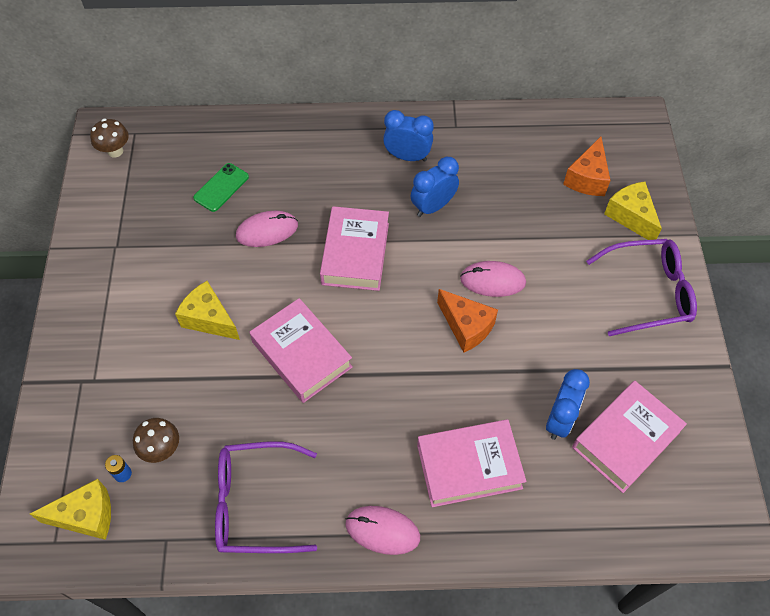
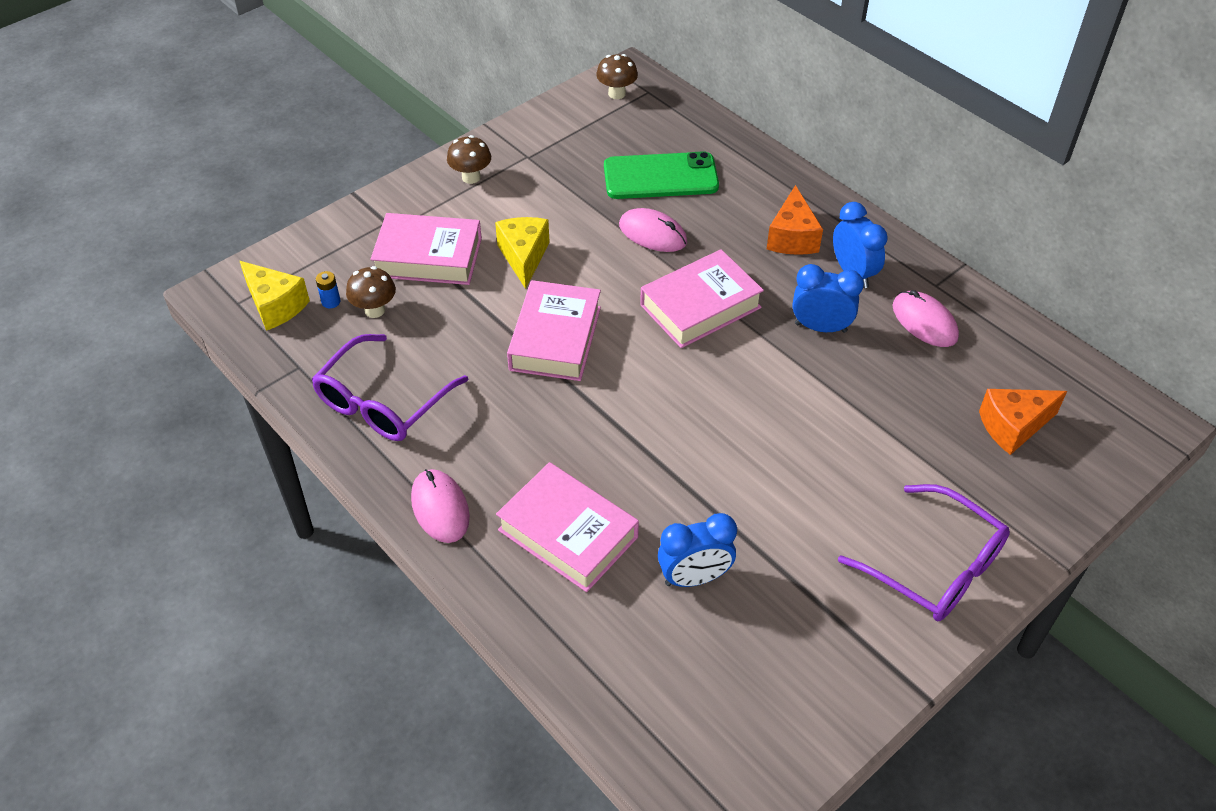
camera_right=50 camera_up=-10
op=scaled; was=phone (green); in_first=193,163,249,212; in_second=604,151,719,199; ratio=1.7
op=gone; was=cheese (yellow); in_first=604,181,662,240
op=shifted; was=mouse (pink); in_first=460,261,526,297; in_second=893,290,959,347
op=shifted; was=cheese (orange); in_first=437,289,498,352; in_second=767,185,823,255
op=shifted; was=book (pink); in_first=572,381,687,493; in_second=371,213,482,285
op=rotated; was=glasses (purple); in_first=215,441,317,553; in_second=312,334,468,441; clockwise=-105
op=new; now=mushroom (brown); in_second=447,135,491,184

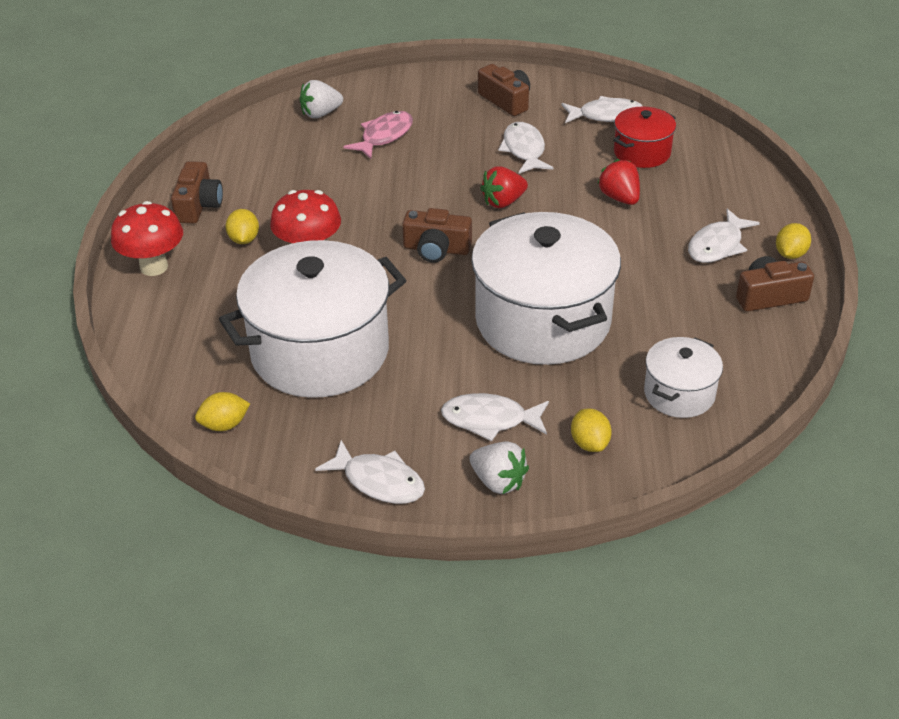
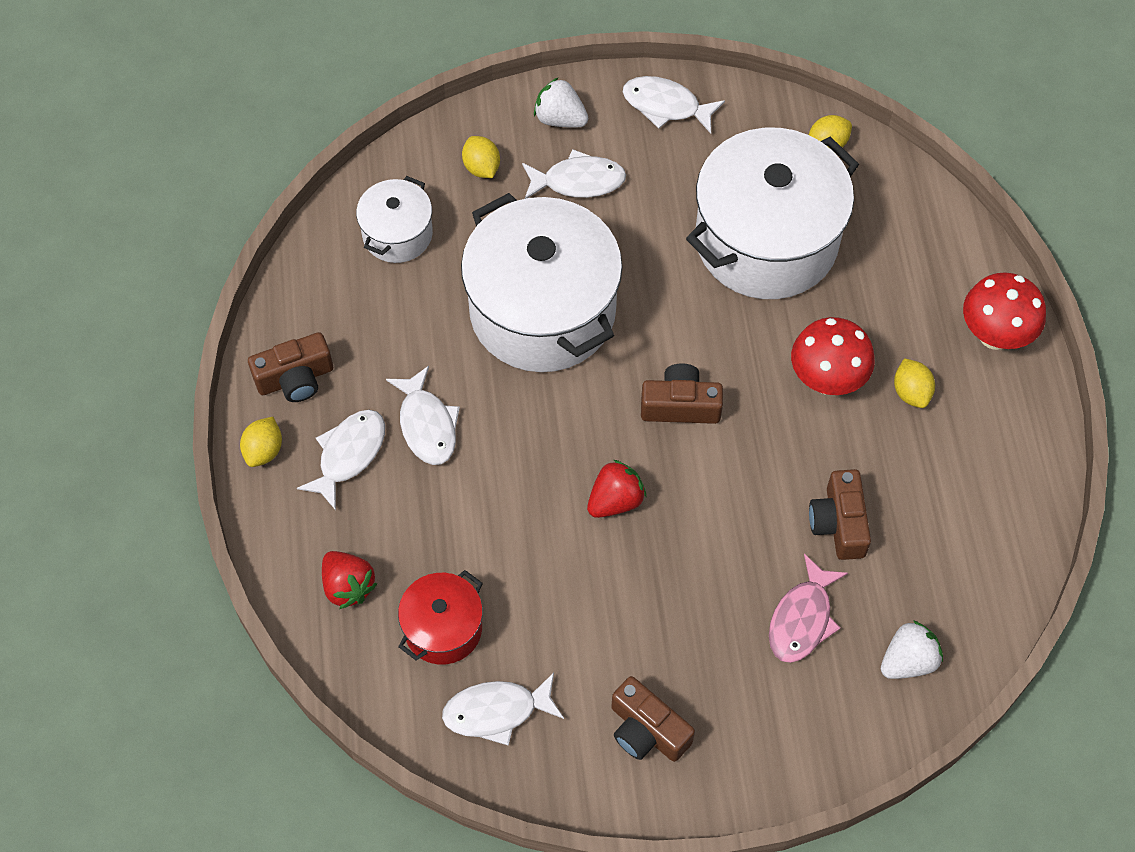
camera_right=170 camera_up=20
op=shifted; was=fish (white); in_first=498,122,553,174; in_second=386,366,460,465
op=shifted; was=strawberry (red); in_first=597,159,640,205; in_second=322,551,377,609
op=shifted; was=camera (brown); in_first=171,161,223,224; in_second=809,469,871,560

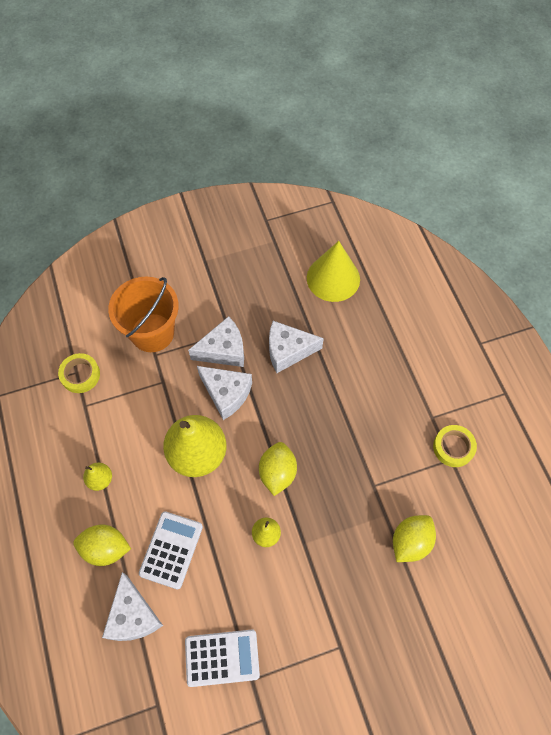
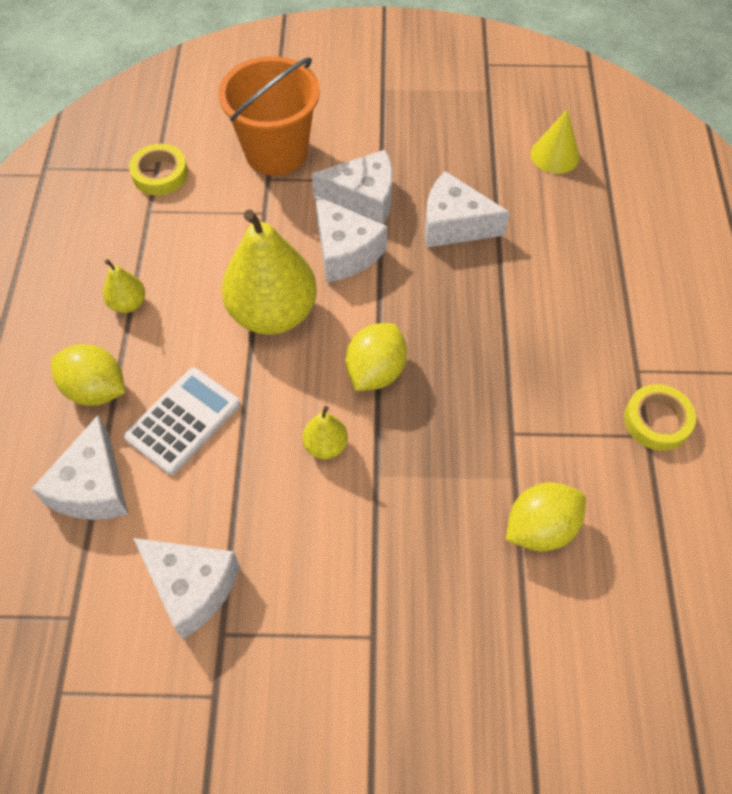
camera_right=20 camera_up=-5
op=scaled; was=cone (yellow); in_first=307,241,360,302; in_second=531,110,580,174; ratio=0.61
op=swapped; was=calculator (white); now=cheese (white); in_first=185,629,260,687; in_second=133,538,240,639

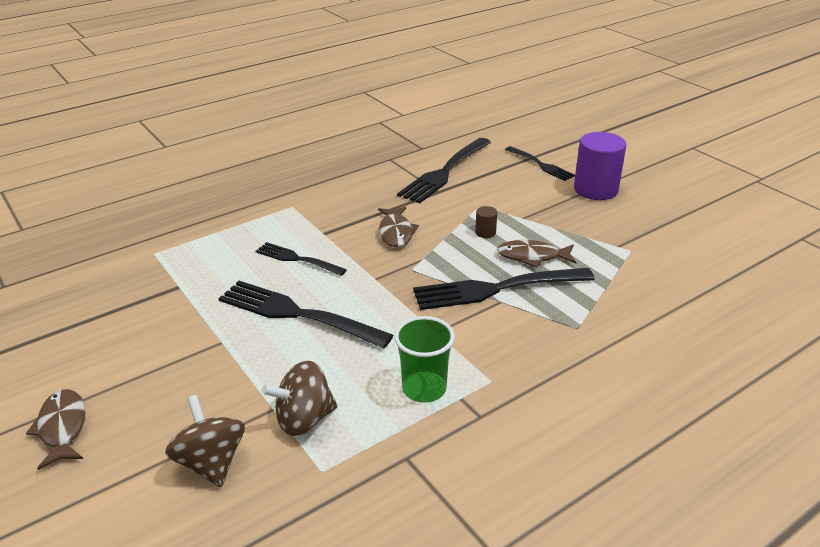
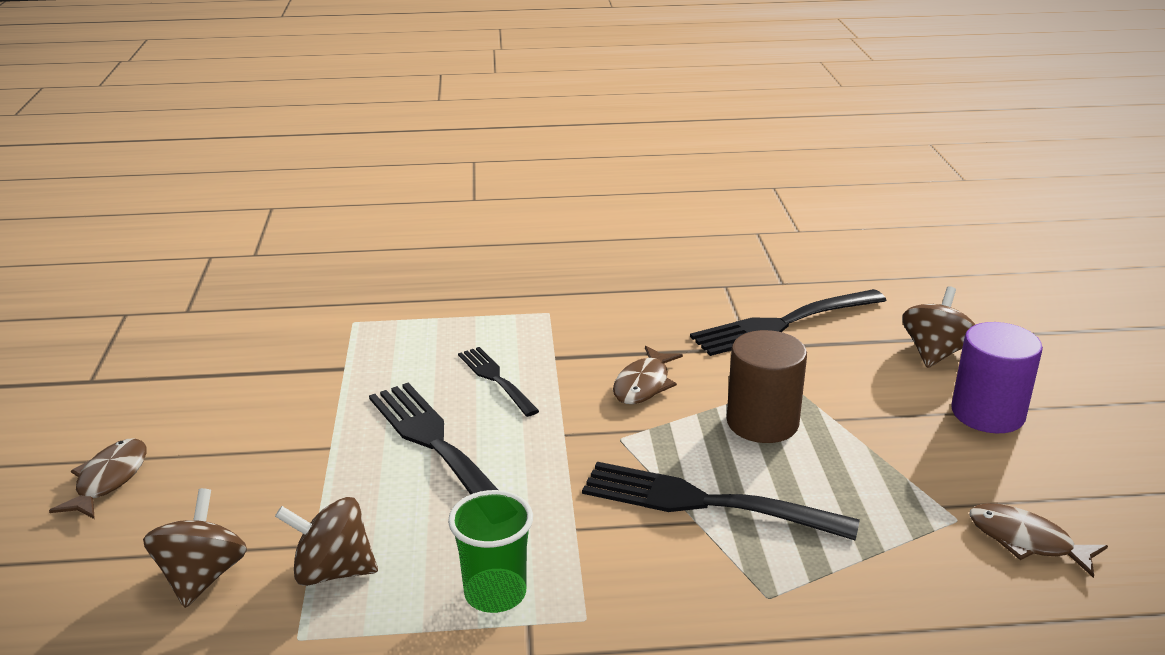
camera_right=30 camera_up=-5
op=swapped; was=fork (black); now=spinning top (brown); in_first=505,146,575,181; in_second=902,286,975,368
op=scaled; was=cylinder (brown); in_first=475,206,497,238; in_second=727,330,807,443; ratio=2.31
op=shifted; was=fish (brown); in_first=497,240,576,267; in_second=969,503,1108,578

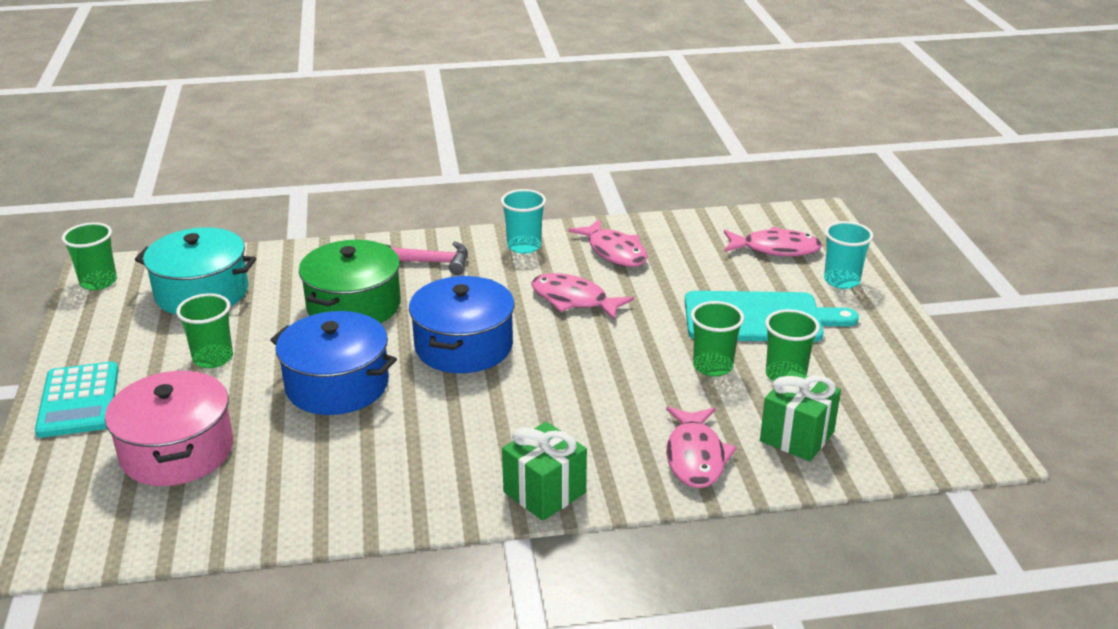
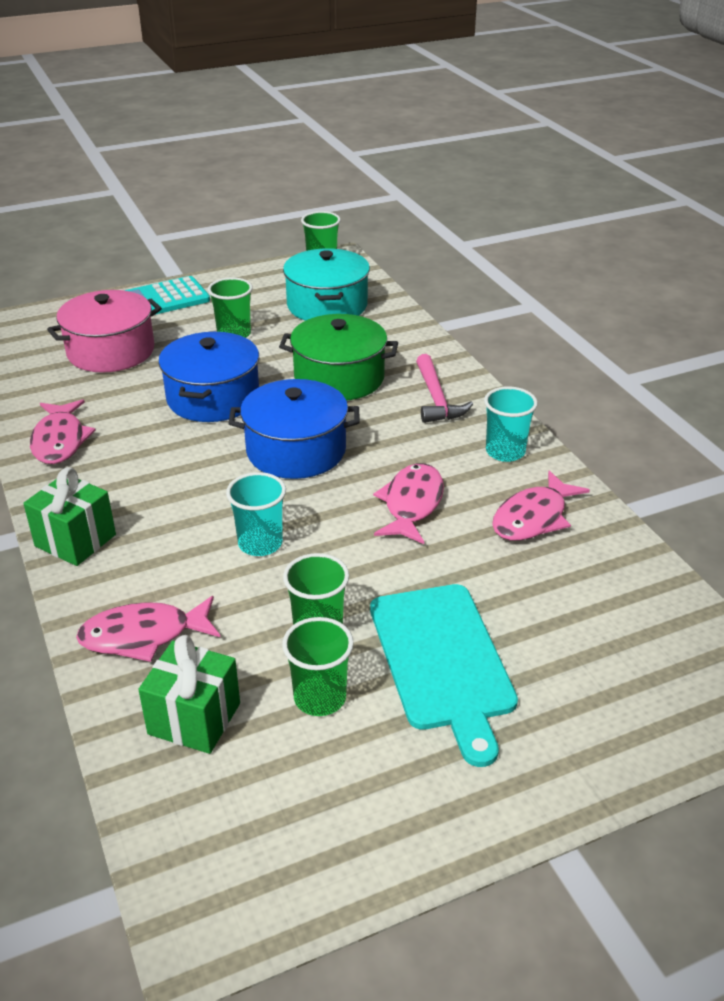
camera_right=75 camera_up=5
op=shifted; was=cup (turquoise); in_first=824,221,873,289; in_second=226,472,286,556
op=shifted; was=fish (pink); in_first=724,227,822,256; in_second=30,399,96,464

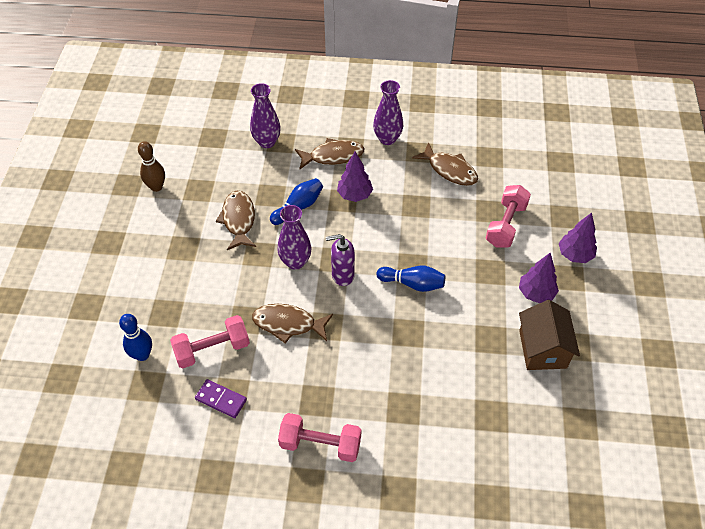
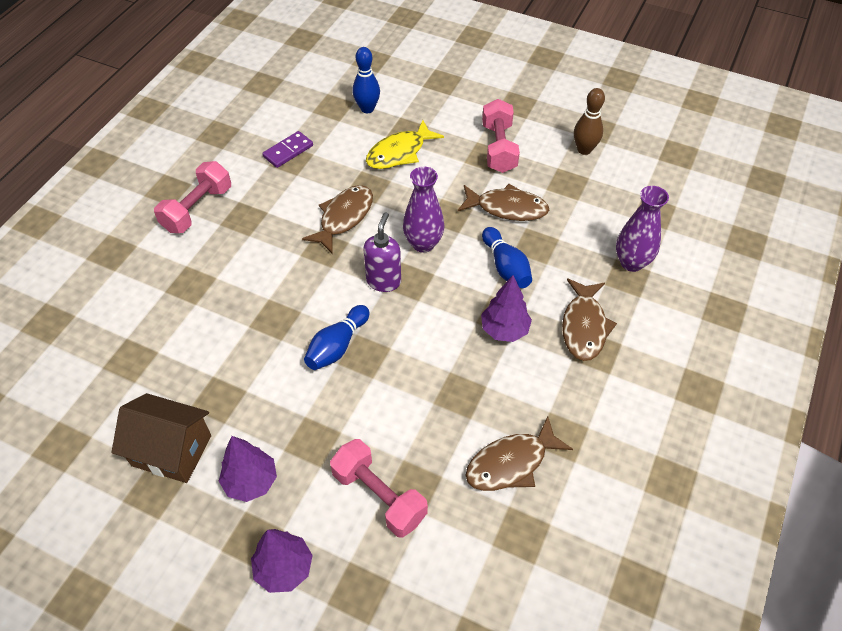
camera_right=110 camera_up=0
op=gone; was=vase (purple); in_first=373,80,403,145
op=shifted; was=dumbbell (pink); in_first=170,315,250,368; in_second=482,99,520,173
op=new; now=fish (yellow); in_second=366,120,444,169

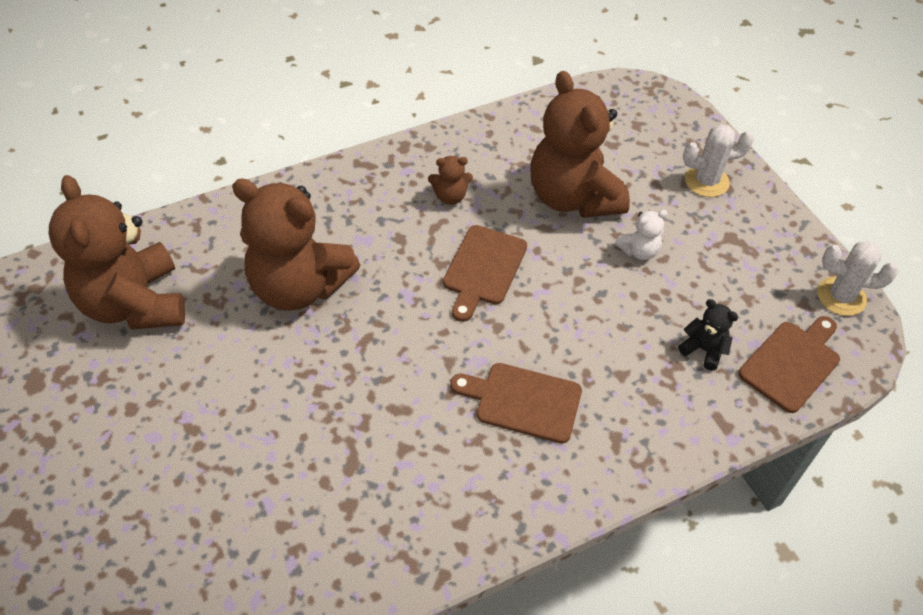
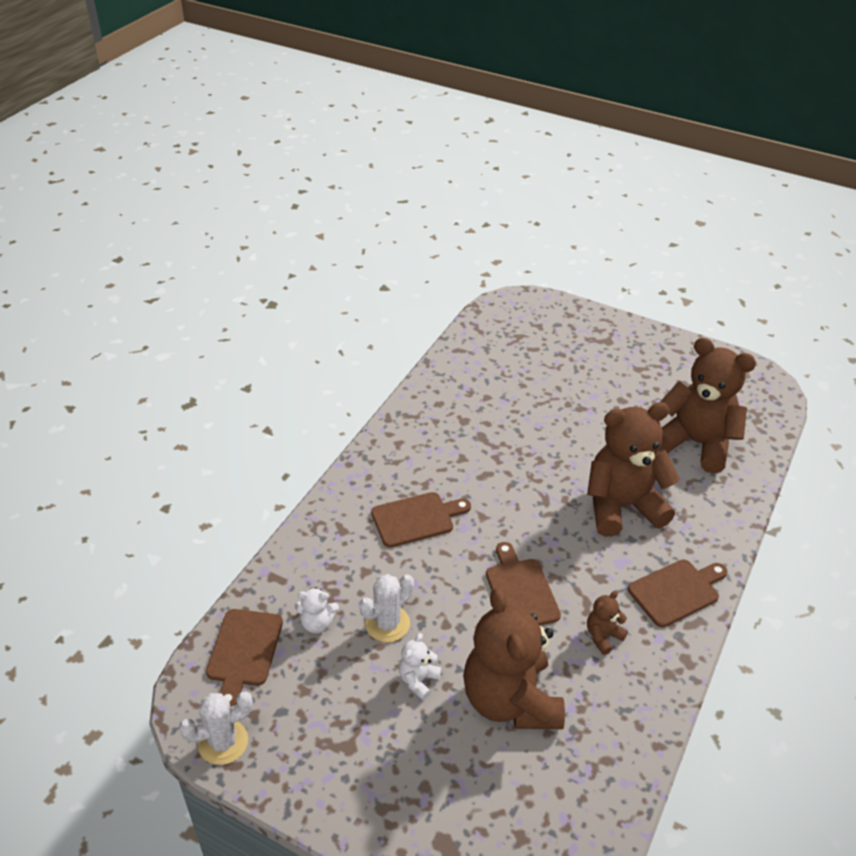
camera_right=145 camera_up=-10
op=rotated; was=teddy bear (brown); in_first=530,71,630,218; in_second=463,588,565,729; clockwise=-135
op=shifted; was=cactus (white); in_first=683,124,754,197; in_second=359,574,414,642
op=repainted; was=teddy bear (black); now=teddy bear (white); in_first=678,299,739,371; in_second=295,587,339,634
op=new; now=cutting board (brown); in_second=628,559,727,627

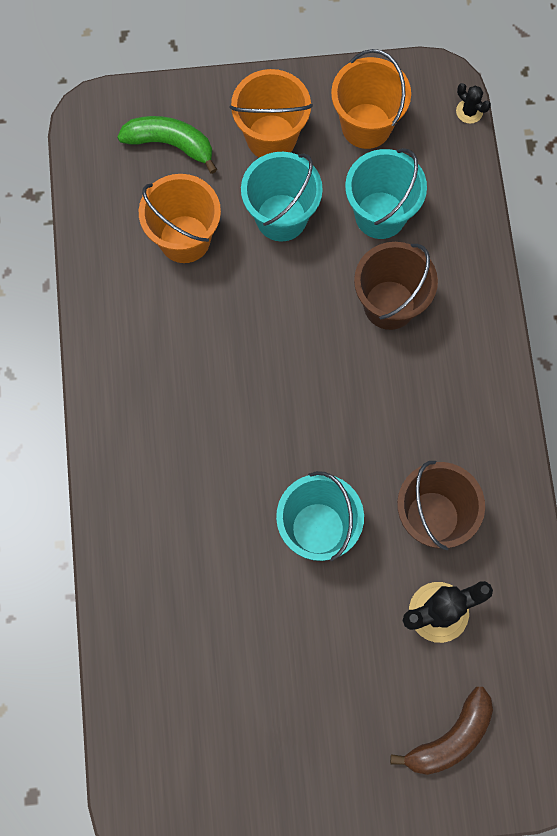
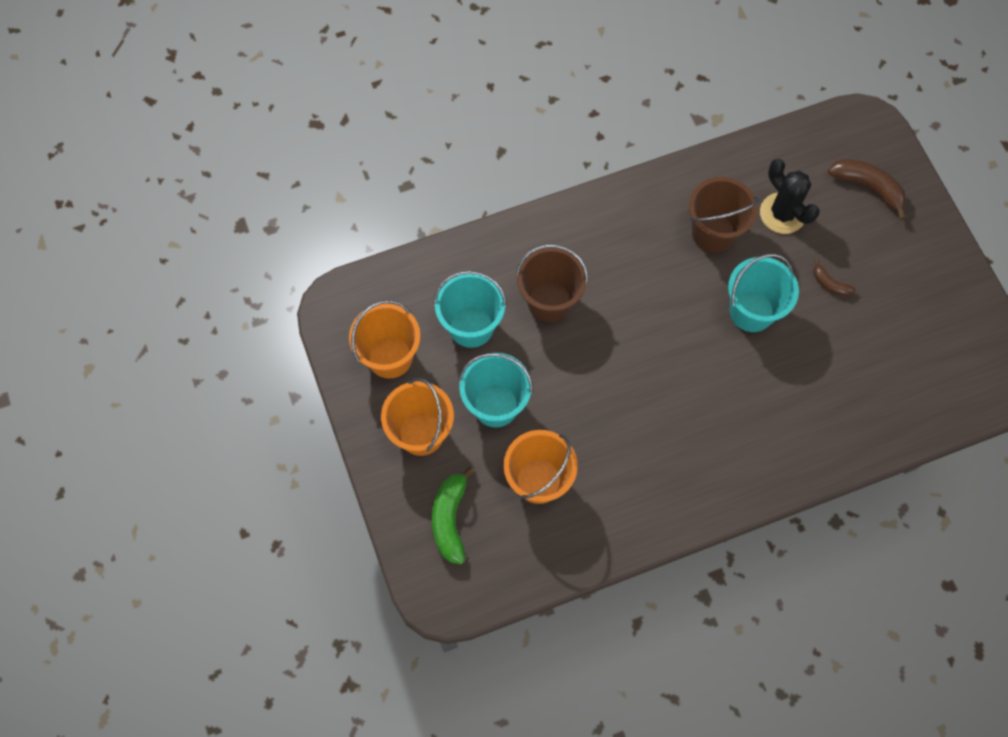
camera_right=-105 camera_up=-5
op=gone; was=cactus (black); in_first=456,83,491,124
op=new; now=banana (brown); in_second=814,259,855,296

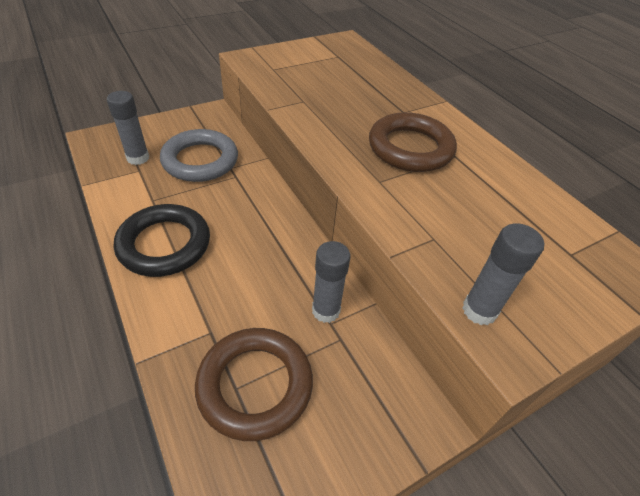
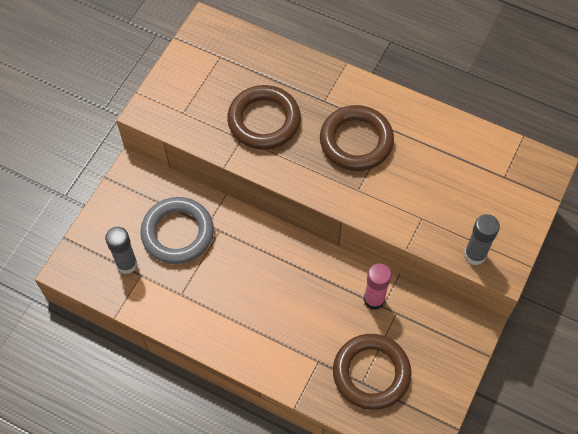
camera_right=-30 camera_up=15
op=gone; was=ring (black); in_first=114,204,210,277
op=repainted; was=glue stick (grey); now=glue stick (pink); in_first=312,241,351,323; in_second=363,264,391,310
op=new; now=ring (brown); in_second=227,85,301,150

